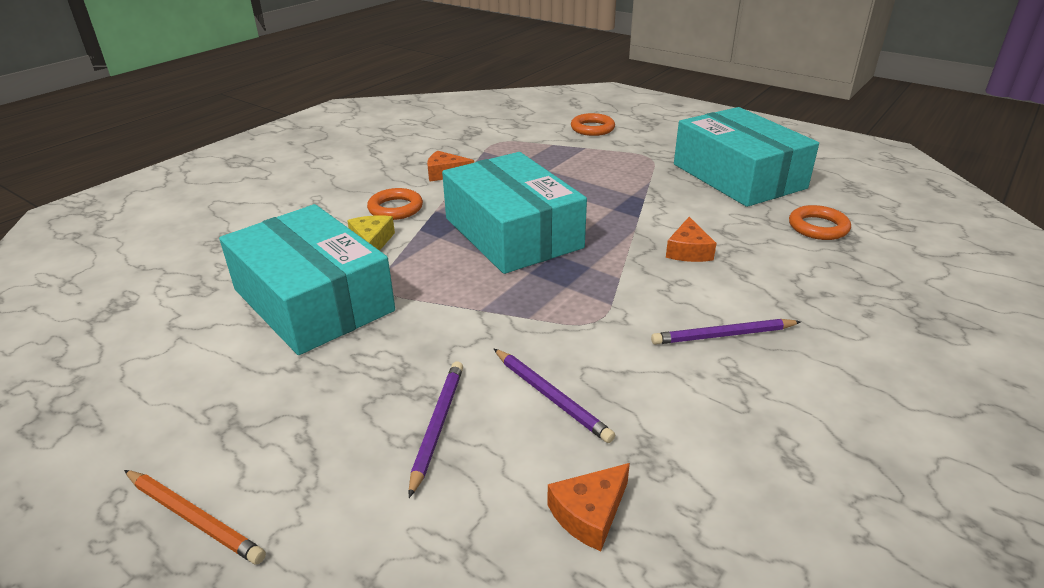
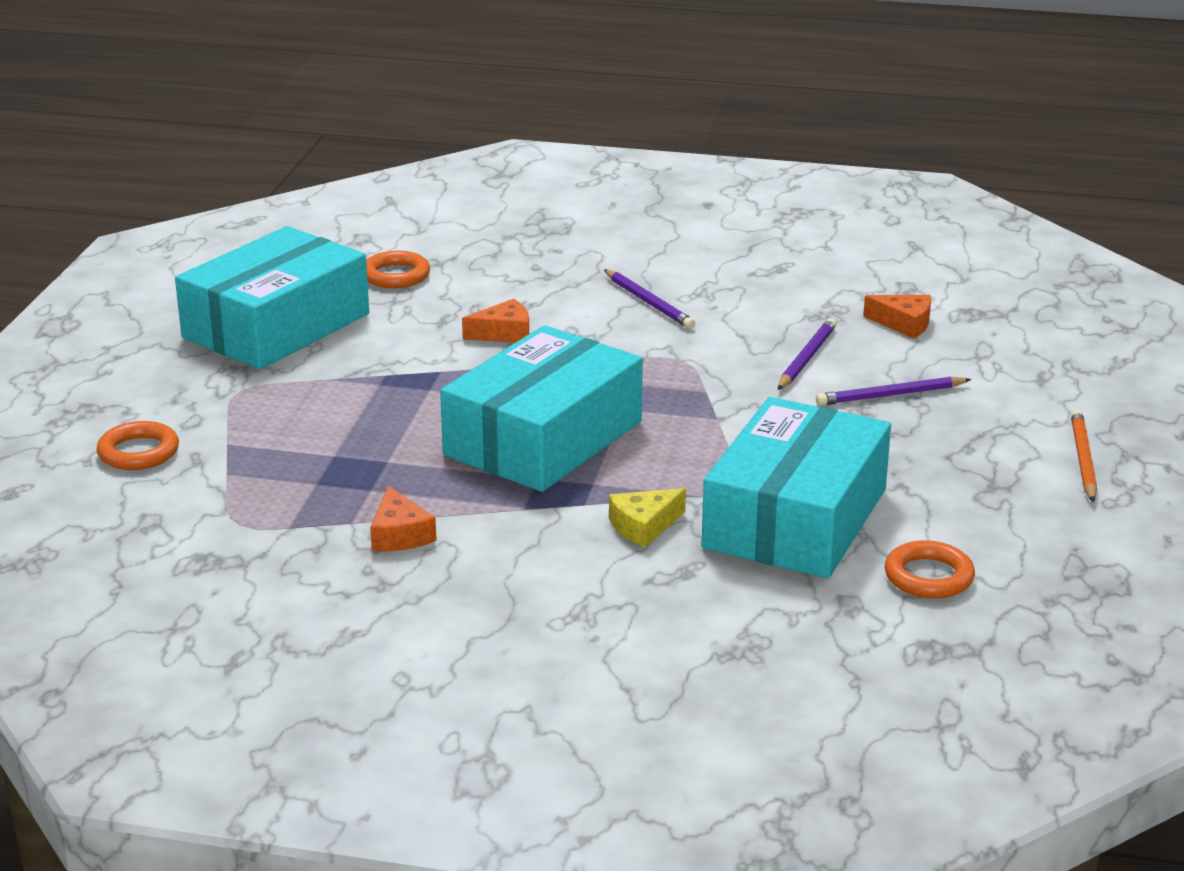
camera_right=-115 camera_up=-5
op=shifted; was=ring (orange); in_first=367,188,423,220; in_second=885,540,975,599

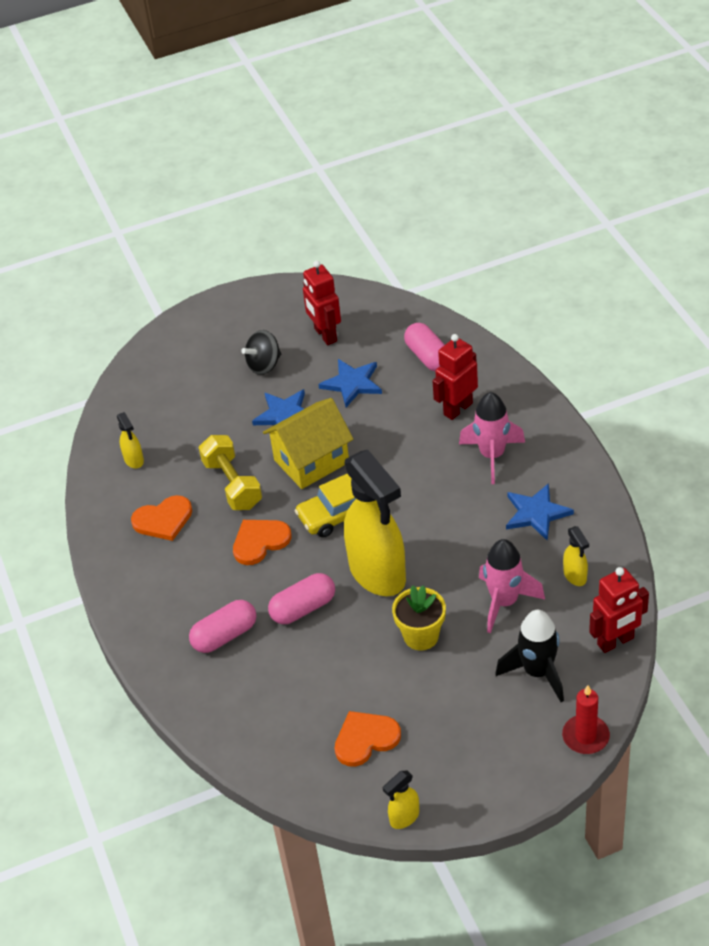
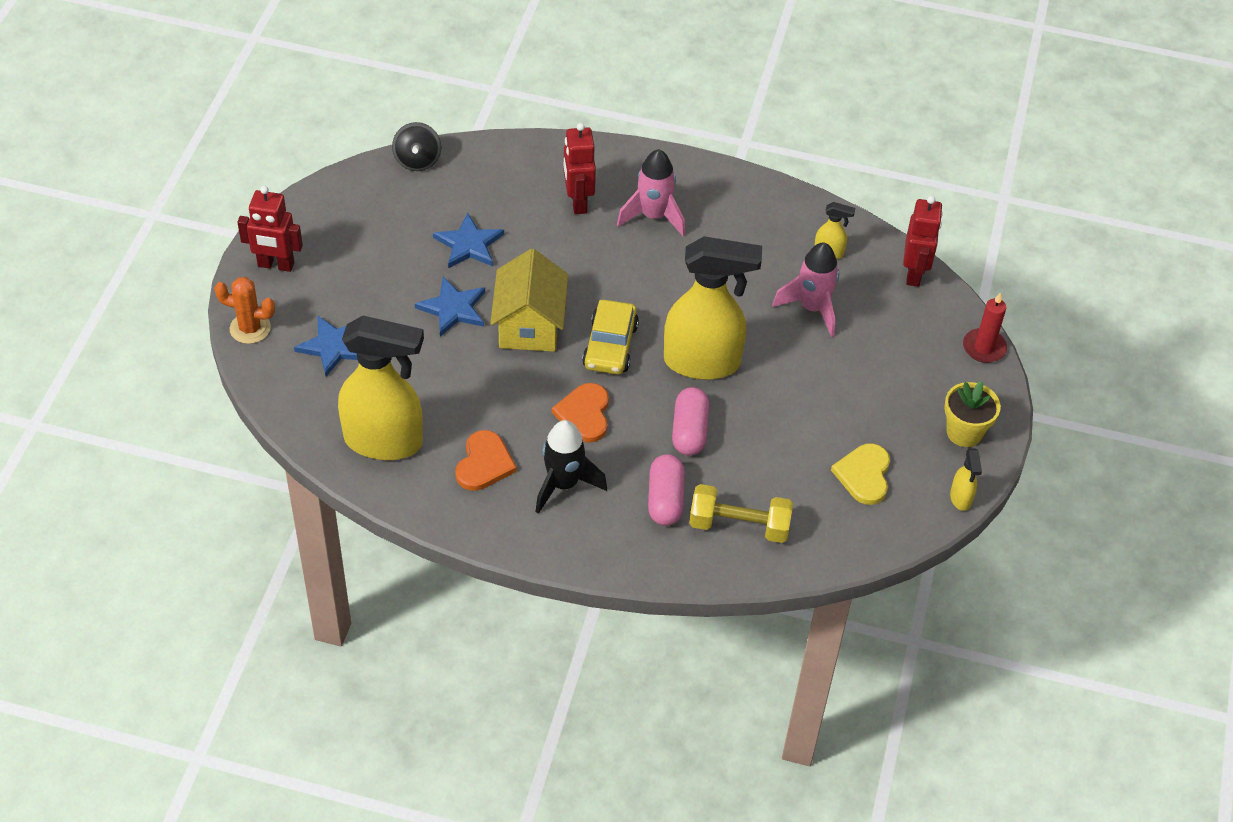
camera_right=-60 camera_up=5
op=shifted; was=robot (red); in_first=303,261,341,345; in_second=237,186,303,272
op=gone; was=capsule (pink); in_first=404,323,445,371
op=shifted; was=spinning top (black); in_first=241,330,281,375; in_second=392,122,441,171
op=scaled; was=spray bottle (yellow); in_first=117,412,144,468; in_second=338,316,424,460; ratio=2.42
op=shifted; was=dumbbell (yellow); in_first=199,435,262,510; in_second=689,484,793,543
op=shifted; was=star (blue); in_first=506,483,574,540; in_second=294,316,358,376
op=shifted; was=flower pot (yellow); in_first=392,585,446,651; in_second=944,381,1001,447
op=shifted; was=rocket (black); in_first=495,610,564,702; in_second=535,420,607,514
op=repainted; was=heart (orange); now=heart (yellow); in_first=335,711,401,767; in_second=831,444,890,505
op=new; now=cactus (orange); in_second=214,277,275,344

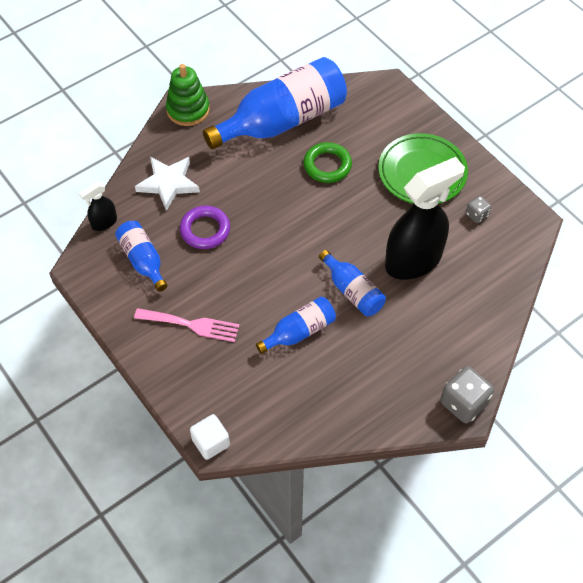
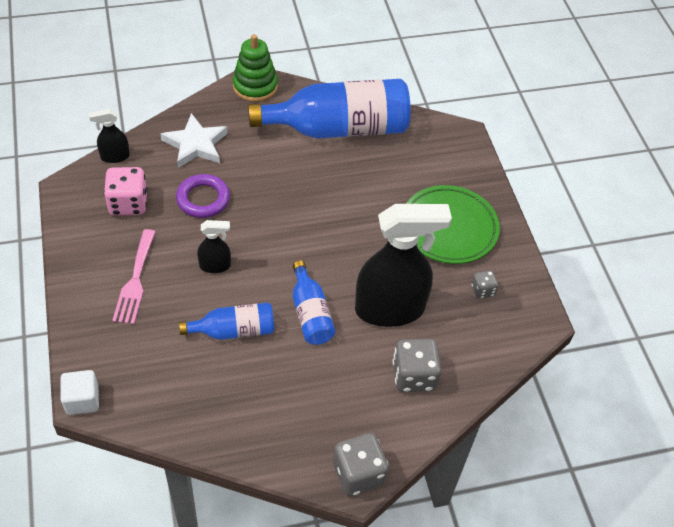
camera_right=20 camera_up=-5
op=gone; was=ring (green); in_first=303,142,352,183
op=swapped; was=bottle (blue); now=dice (pink); in_first=115,221,167,292; in_second=104,167,148,216
op=rotated; was=fork (pink); in_first=134,308,239,342; in_second=112,229,155,324; clockwise=60
op=new; now=spray bottle (black); in_second=197,220,231,273
op=new; now=dice (grey); in_second=393,339,441,392

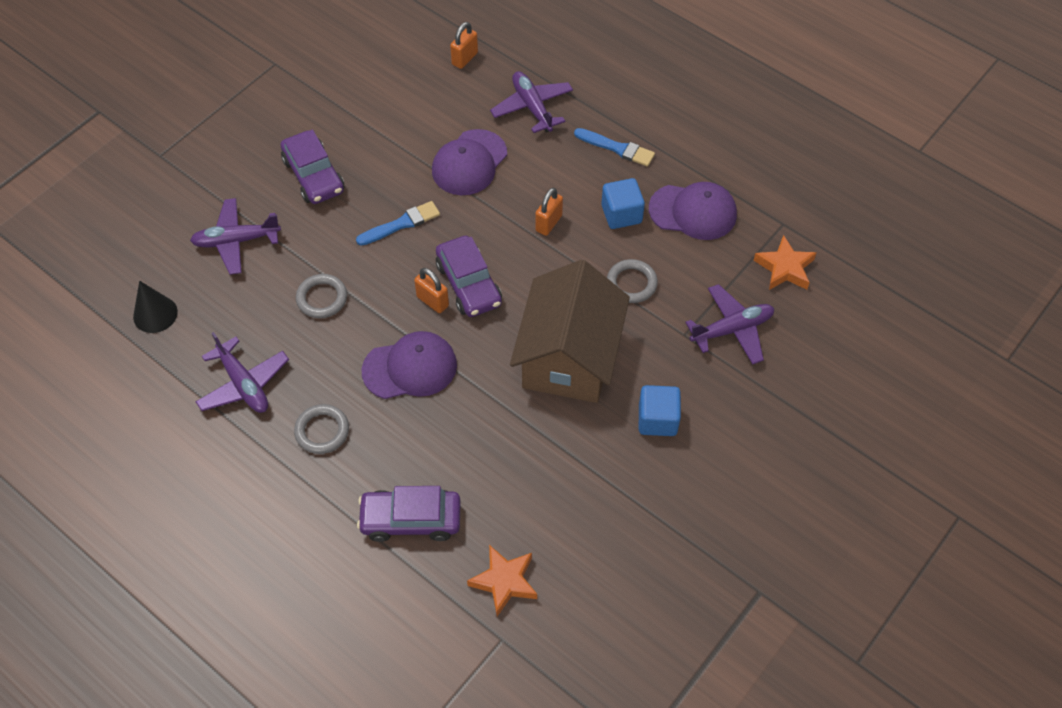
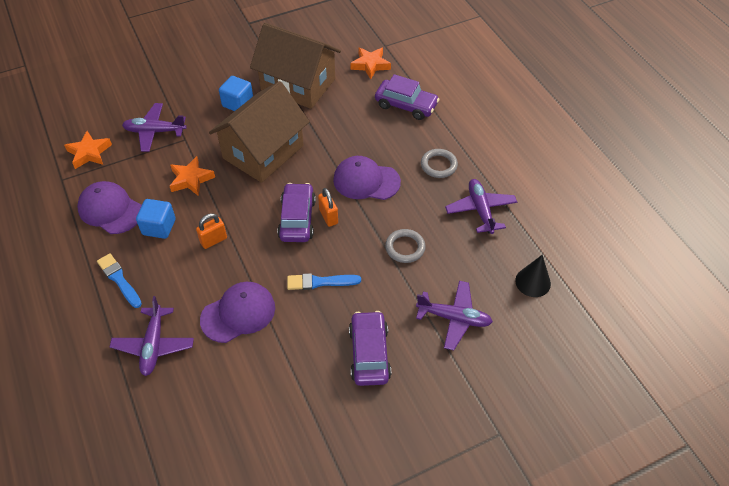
camera_right=-155 camera_up=-5
op=gone; was=padlock (orange); in_first=450,22,478,69
op=swapped; was=ring (grey); now=star (orange); in_first=607,259,658,303; in_second=170,156,215,196
op=new; now=house (brown); in_second=250,23,341,109

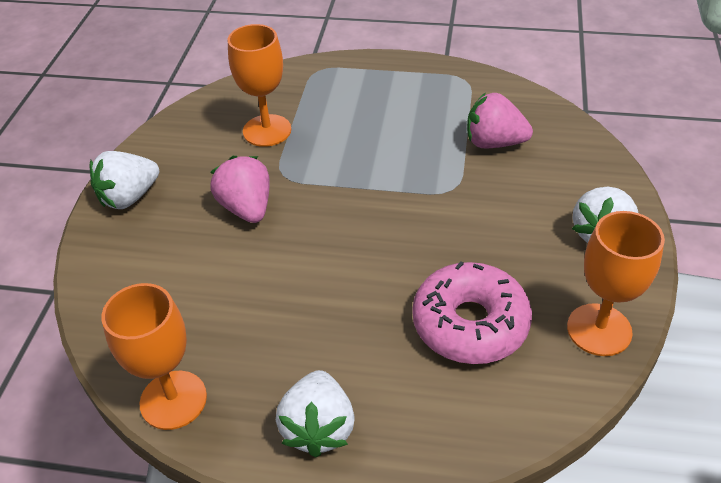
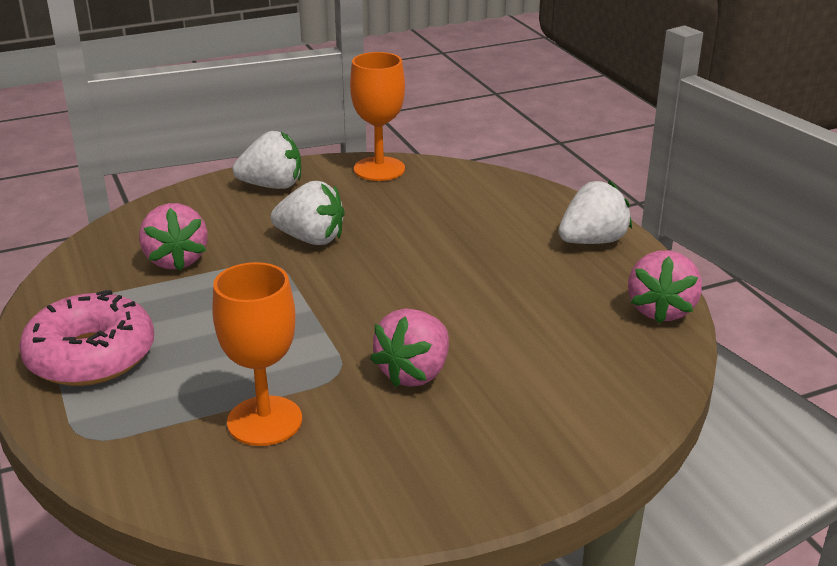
camera_right=-125 camera_up=-15
op=shifted; was=strawberry (white); in_first=90,151,159,209; in_second=271,181,345,245
op=shifted; was=donut (pink); in_first=412,261,532,364; in_second=19,290,154,386
op=swapped; was=goblet (orange); now=strawberry (pink); in_first=101,283,207,430; in_second=628,250,702,324

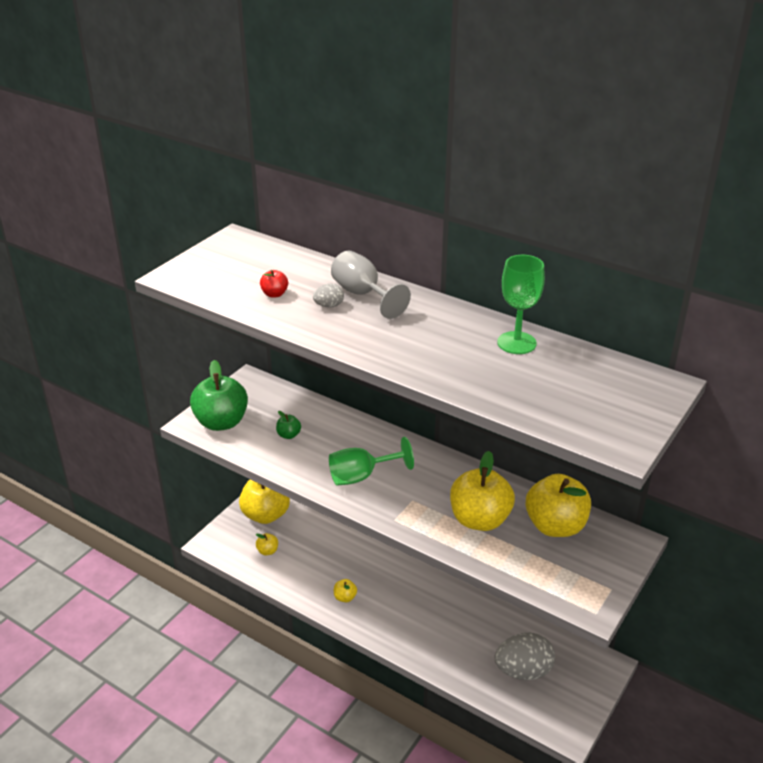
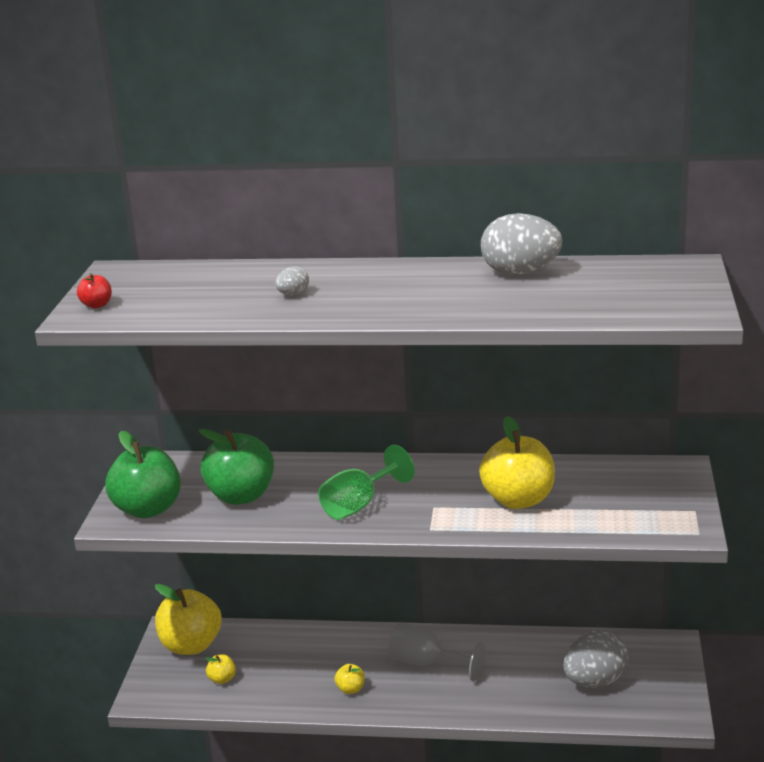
camera_right=-25 camera_up=-10
op=shifted; was=goblet (grey); in_first=331,250,411,319; in_second=389,623,485,681
op=swapped; was=goblet (green); now=egg (grey); in_first=497,255,545,354; in_second=481,213,562,275
op=shifted; was=apple (red); in_first=260,270,288,298; in_second=77,273,112,308
op=scaled; was=apple (green); in_first=276,411,301,439; in_second=199,429,274,505; ratio=2.3
op=gone; was=apple (yellow); in_first=525,474,591,537

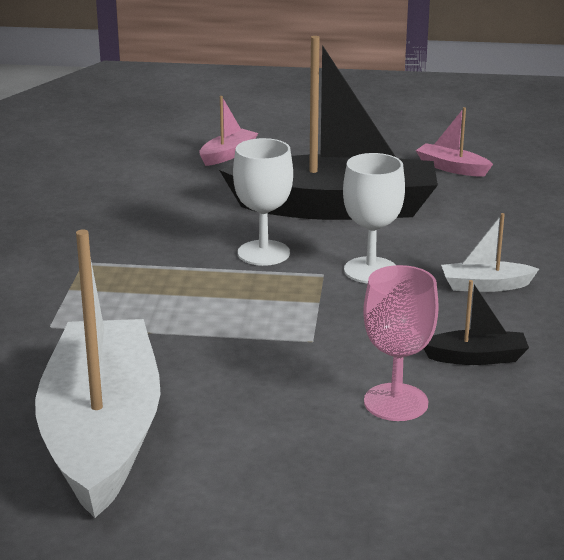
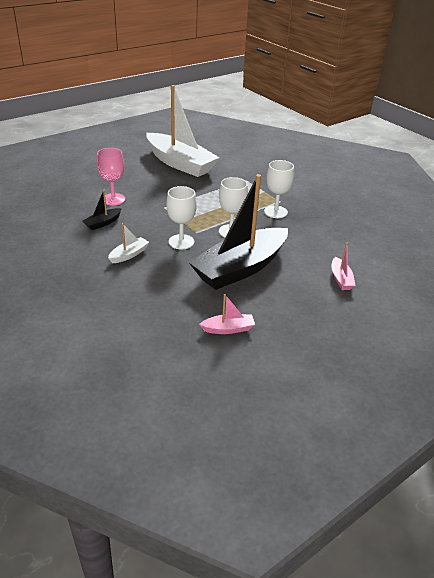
camera_right=135 camera_up=10
op=new; now=goblet (white); in_second=264,160,294,218

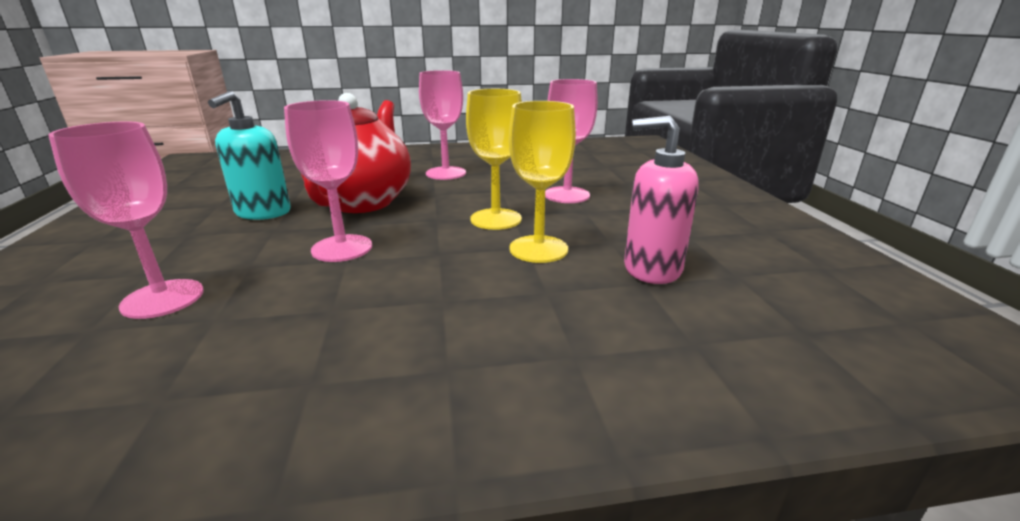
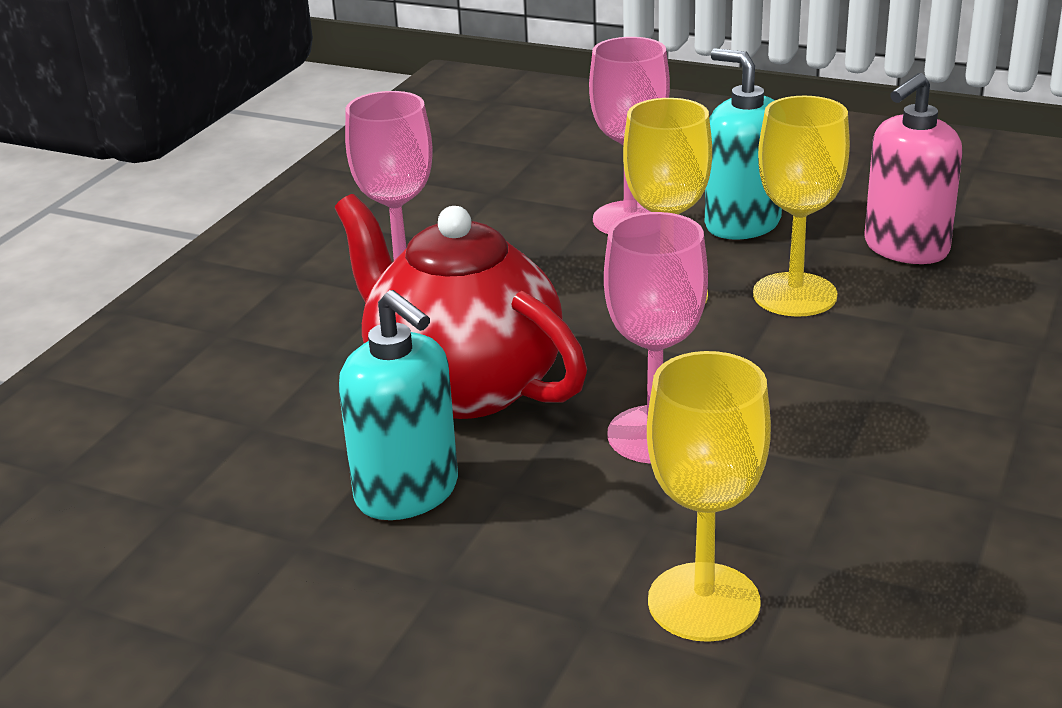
camera_right=-55 camera_up=5
op=repainted; was=goblet (pink); now=goblet (yellow); in_first=48,122,204,319; in_second=647,351,771,642
op=new; now=soap dispenser (turquoise); in_second=705,48,782,240

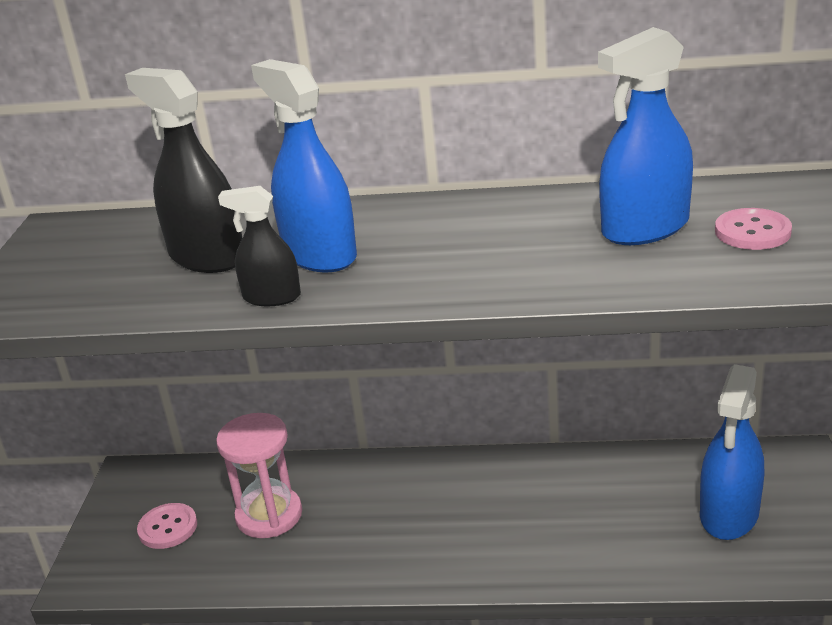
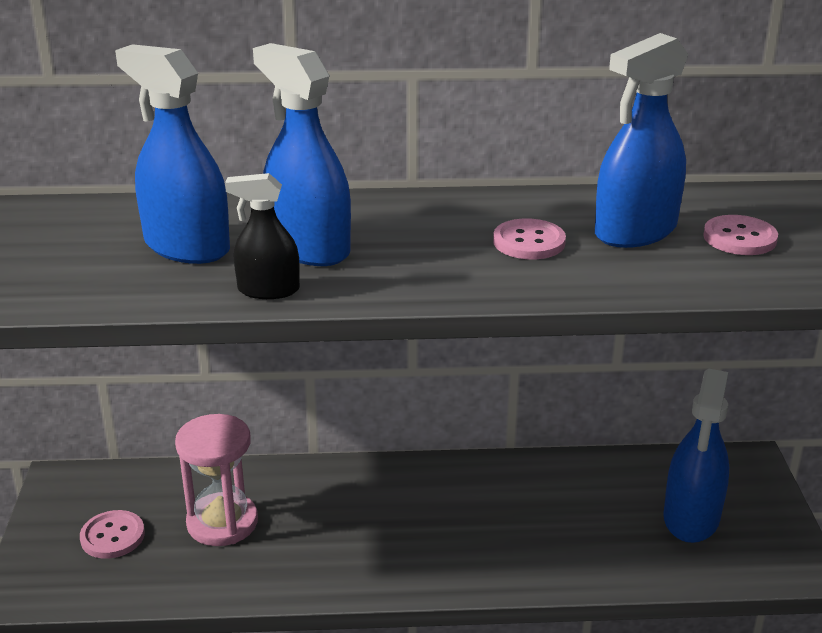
camera_right=-10 camera_up=0
op=repainted; was=spray bottle (black); now=spray bottle (blue); in_first=125,68,242,273; in_second=115,44,230,264
op=new; now=button (pink); in_second=493,219,566,259

